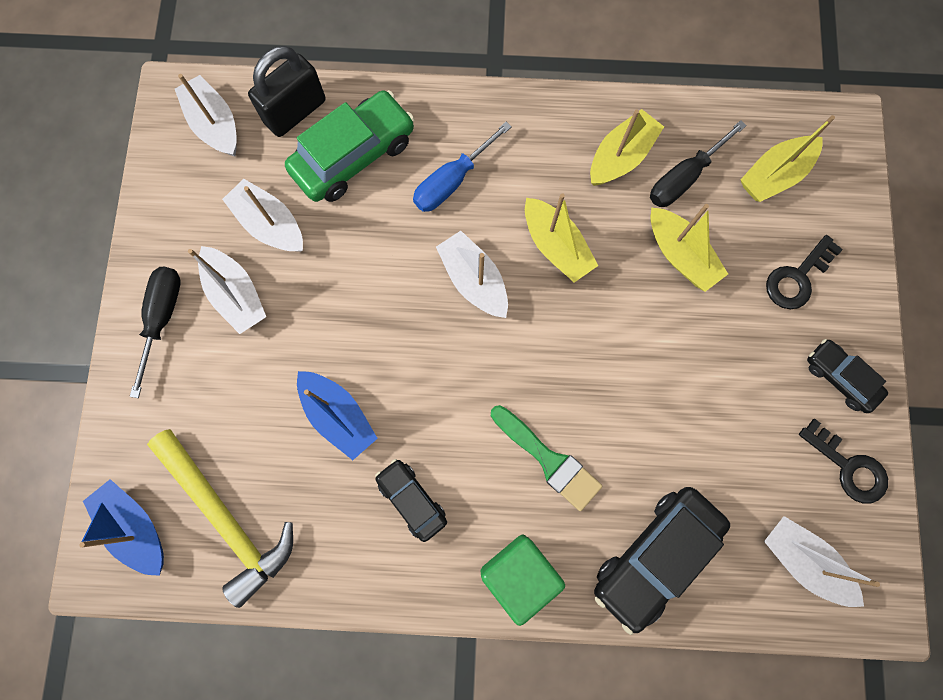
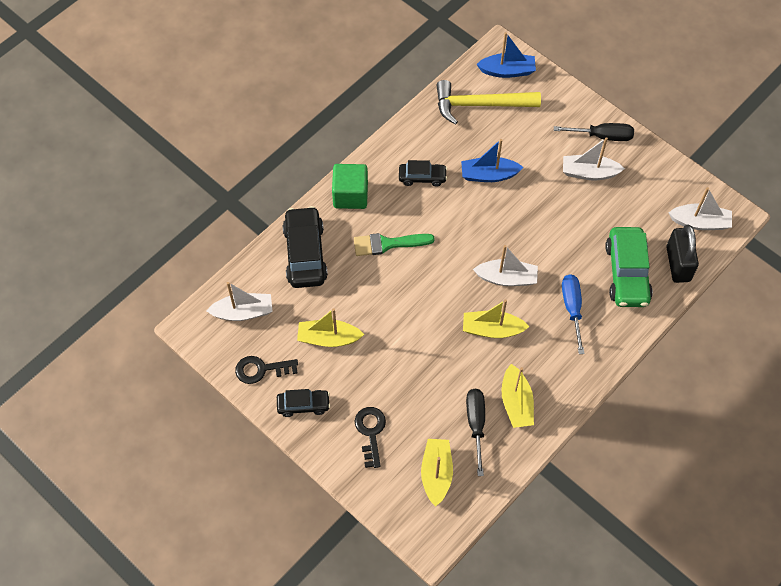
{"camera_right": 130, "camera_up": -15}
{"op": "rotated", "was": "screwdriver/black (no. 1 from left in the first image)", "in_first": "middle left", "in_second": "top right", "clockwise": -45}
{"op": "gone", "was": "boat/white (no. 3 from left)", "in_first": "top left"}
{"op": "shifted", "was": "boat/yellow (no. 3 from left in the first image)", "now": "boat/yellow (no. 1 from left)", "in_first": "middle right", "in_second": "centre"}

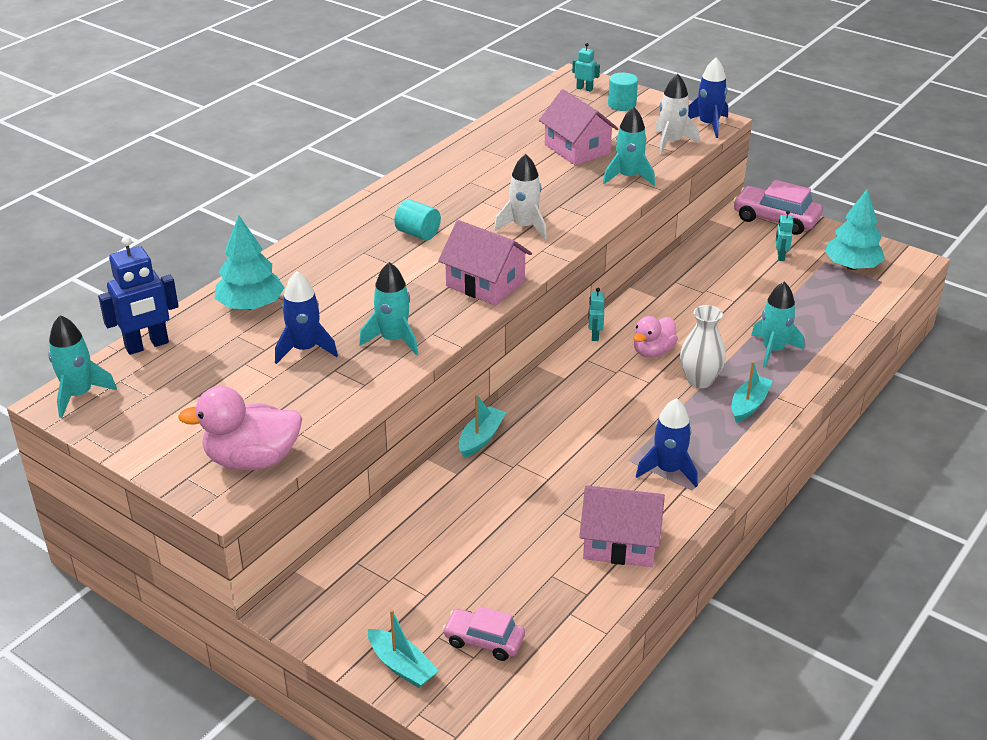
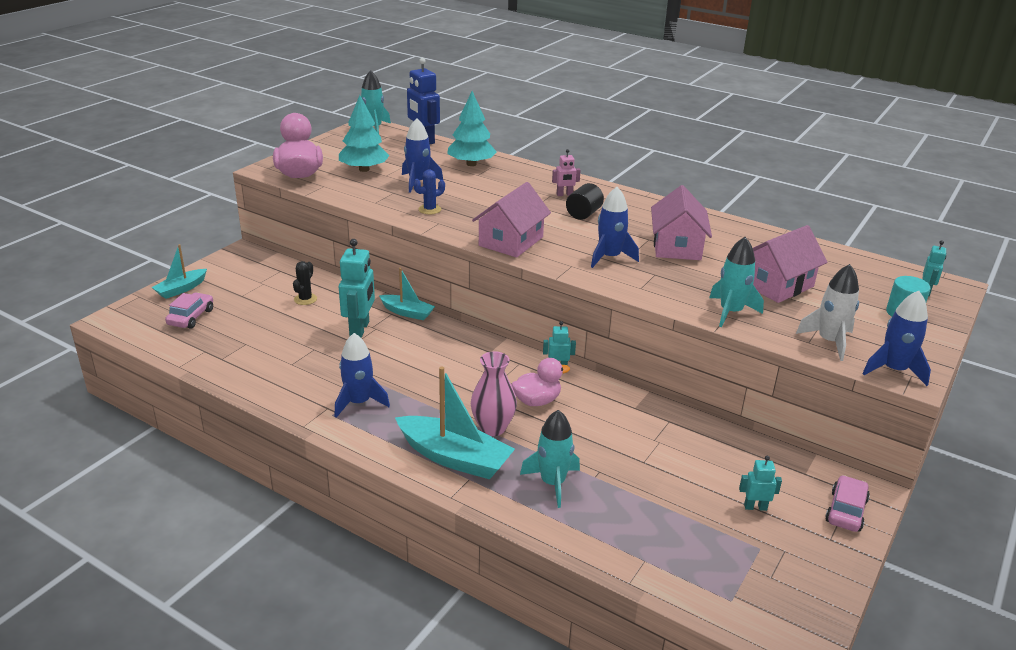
{"camera_right": 85, "camera_up": -5}
{"op": "swapped", "was": "rocket/turquoise (no. 2 from left)", "now": "cactus/blue", "in_first": "centre", "in_second": "top centre"}
{"op": "repainted", "was": "cylinder/turquoise (no. 1 from left)", "now": "cylinder/black", "in_first": "top centre", "in_second": "top centre"}
{"op": "repainted", "was": "rocket/white (no. 1 from left)", "now": "rocket/blue (no. 3 from left)", "in_first": "top centre", "in_second": "centre"}
{"op": "shifted", "was": "house/pink (no. 3 from left in the first image)", "now": "house/pink (no. 2 from left)", "in_first": "bottom centre", "in_second": "middle right"}
{"op": "rotated", "was": "duck/pink (no. 2 from left)", "in_first": "centre", "in_second": "centre", "clockwise": 120}
{"op": "repainted", "was": "vase/white", "now": "vase/pink", "in_first": "middle right", "in_second": "centre"}
{"op": "scaled", "was": "boat/turquoise (no. 3 from left)", "in_first": "middle right", "in_second": "centre", "ratio": 1.72}
{"op": "scaled", "was": "car/pink (no. 2 from left)", "in_first": "top right", "in_second": "bottom right", "ratio": 0.63}
{"op": "shifted", "was": "tree/turquoise (no. 2 from left in the first image)", "now": "tree/turquoise (no. 1 from left)", "in_first": "top right", "in_second": "top centre"}
{"op": "new", "now": "cactus/black", "in_second": "middle left"}
{"op": "new", "now": "robot/turquoise (no. 1 from left)", "in_second": "centre"}
{"op": "new", "now": "robot/pink", "in_second": "top centre"}

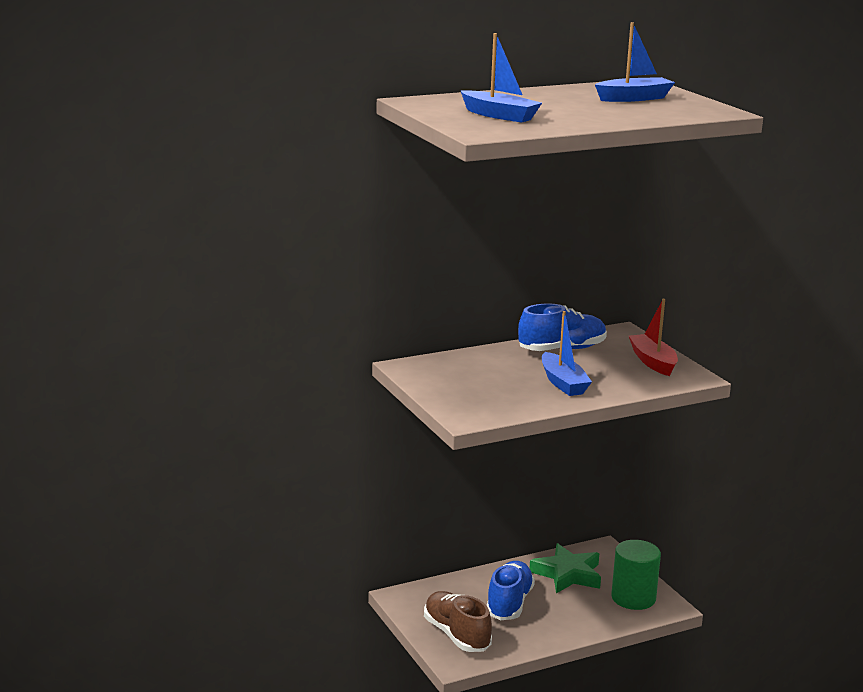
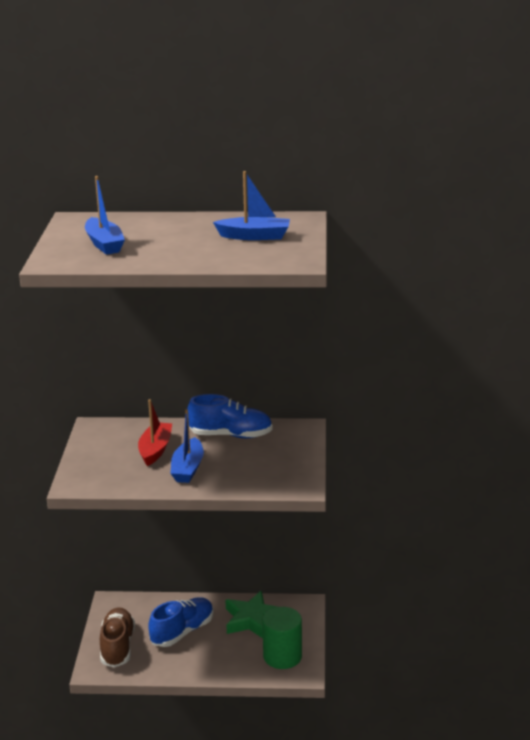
{"camera_right": 30, "camera_up": 5}
{"op": "shifted", "was": "boat/red", "in_first": "middle right", "in_second": "middle left"}

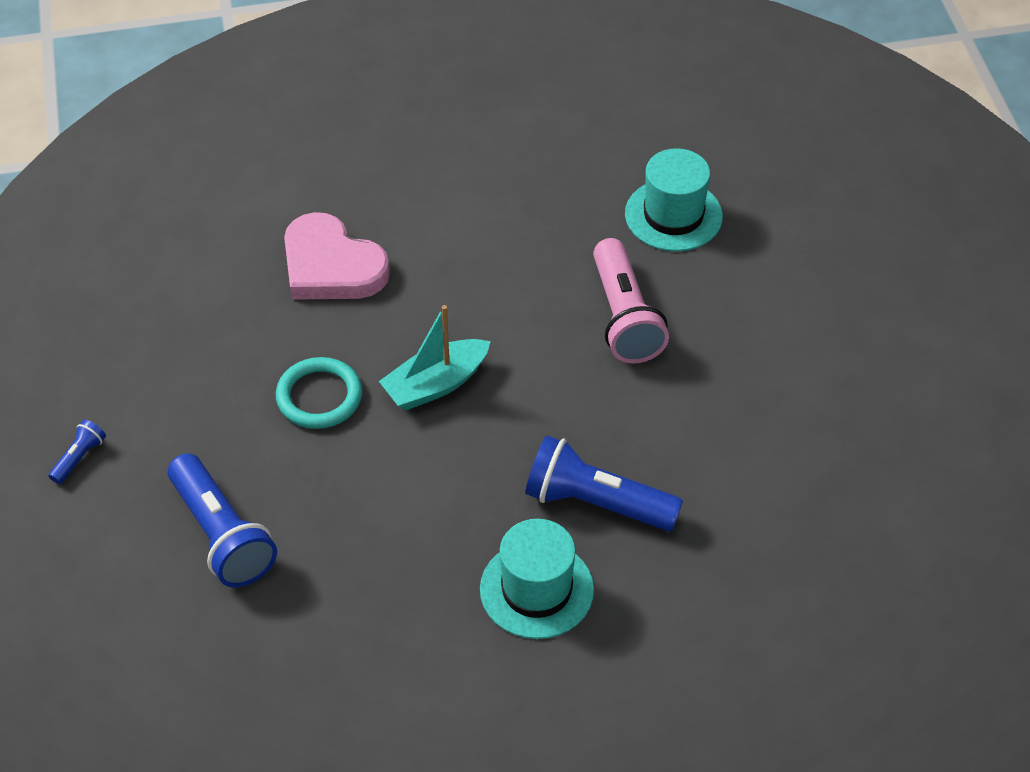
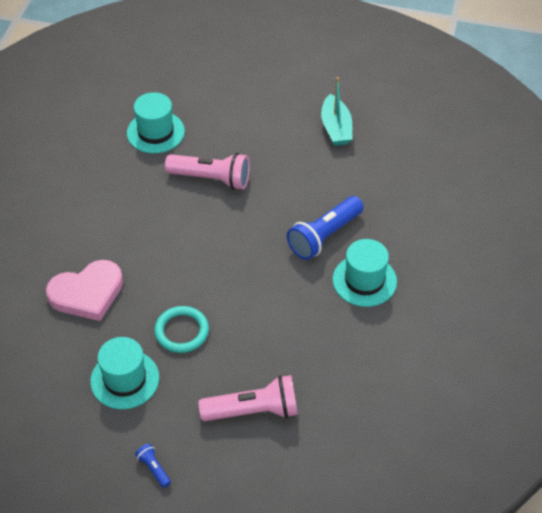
{"camera_right": -65, "camera_up": 0}
{"op": "repainted", "was": "flashlight/blue (no. 2 from left)", "now": "flashlight/pink (no. 2 from left)", "in_first": "bottom left", "in_second": "bottom centre"}
{"op": "shifted", "was": "boat/turquoise", "in_first": "centre", "in_second": "top centre"}
{"op": "new", "now": "hat/turquoise (no. 1 from left)", "in_second": "bottom left"}

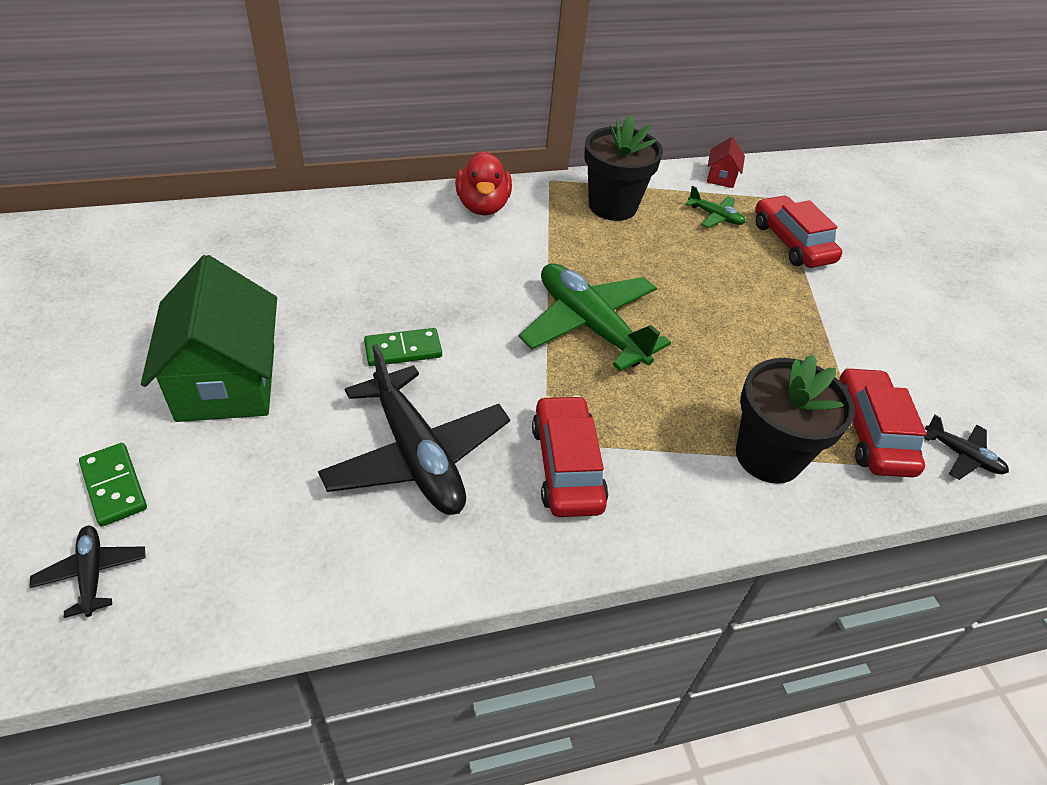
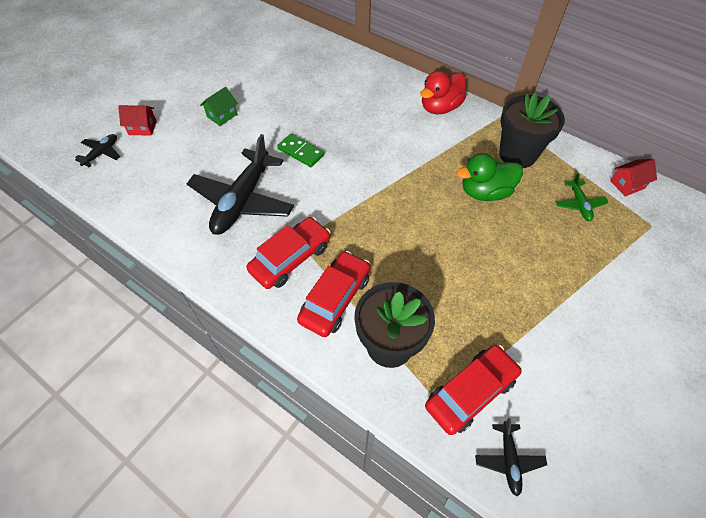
{"camera_right": 55, "camera_up": 10}
{"op": "swapped", "was": "domino/green (no. 1 from left)", "now": "house/red (no. 1 from left)", "in_first": "middle left", "in_second": "top left"}
{"op": "scaled", "was": "house/green", "in_first": "middle left", "in_second": "top left", "ratio": 0.44}
{"op": "gone", "was": "plane/green (no. 1 from left)", "in_first": "centre"}
{"op": "shifted", "was": "car/red (no. 2 from left)", "in_first": "top right", "in_second": "centre"}
{"op": "new", "now": "duck/green", "in_second": "middle right"}

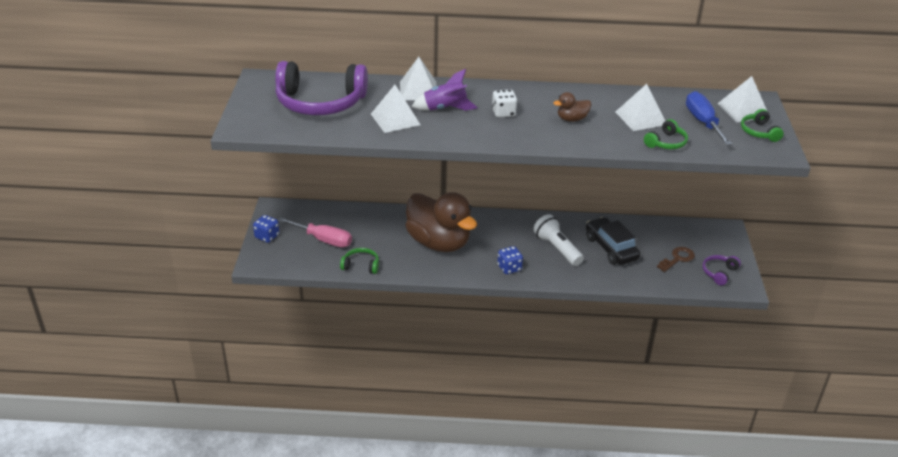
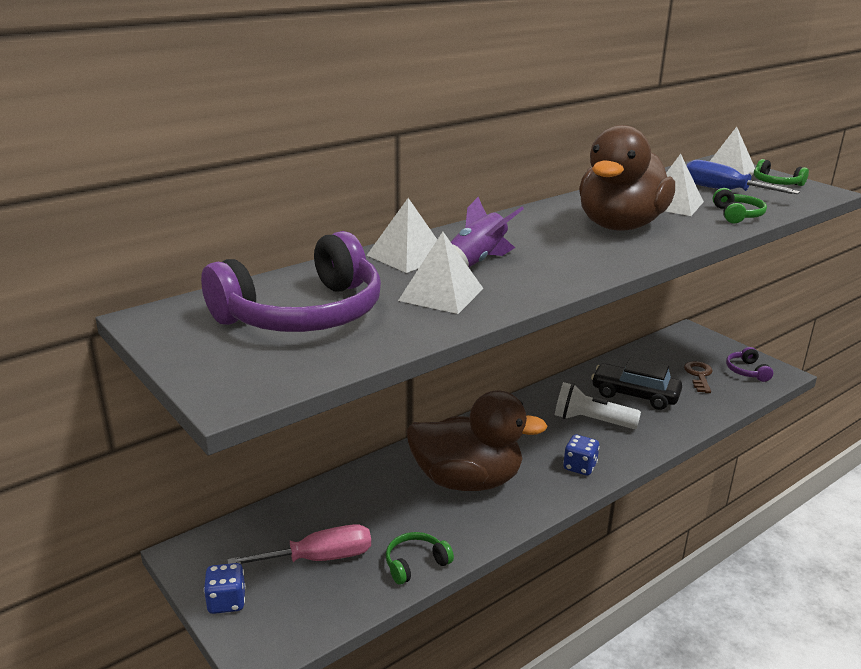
{"camera_right": -40, "camera_up": -10}
{"op": "gone", "was": "dice/white", "in_first": "top centre"}
{"op": "scaled", "was": "duck/brown (no. 2 from left)", "in_first": "top centre", "in_second": "top right", "ratio": 2.43}

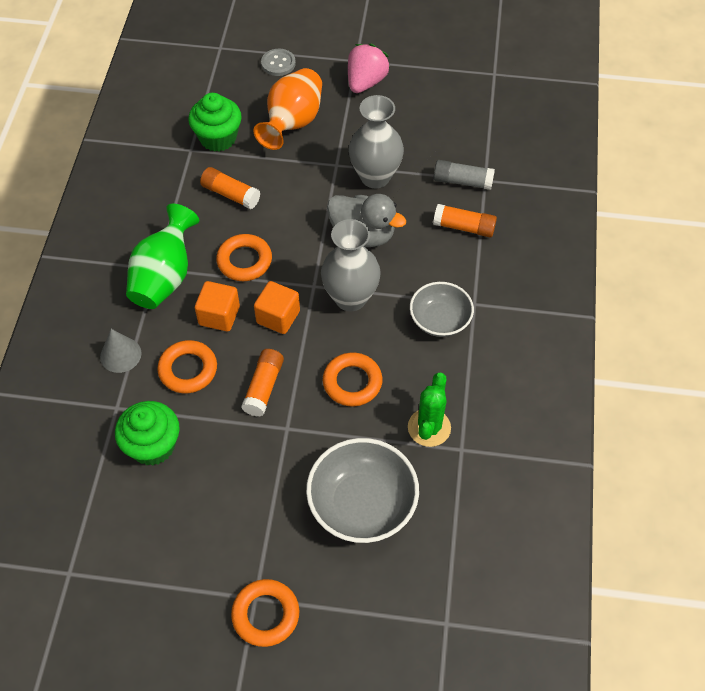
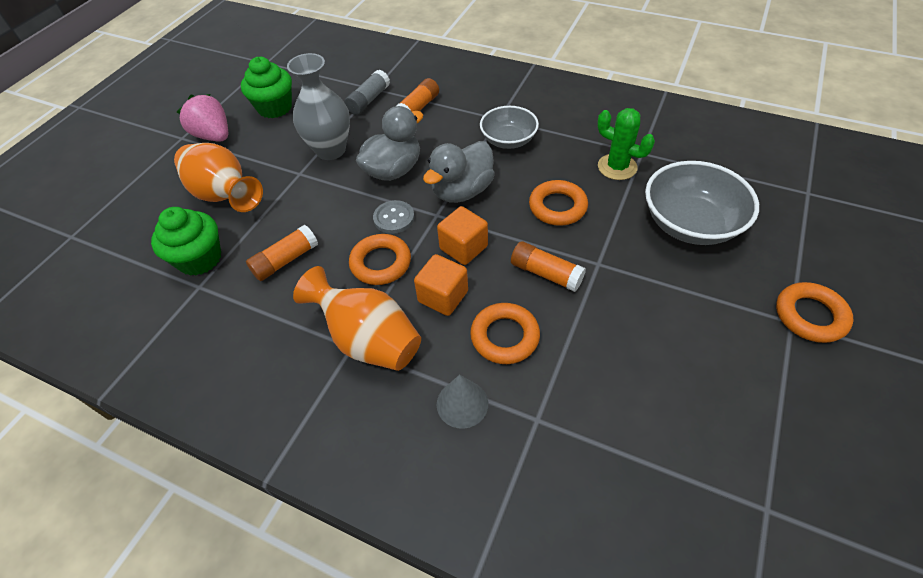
{"camera_right": -70, "camera_up": -5}
{"op": "shifted", "was": "cupcake/green (no. 1 from left in the first image)", "now": "cupcake/green (no. 2 from left)", "in_first": "middle left", "in_second": "top left"}
{"op": "repainted", "was": "vase/green", "now": "vase/orange (no. 2 from left)", "in_first": "middle left", "in_second": "centre"}
{"op": "shifted", "was": "button/grey", "in_first": "top centre", "in_second": "centre"}
{"op": "swapped", "was": "vase/grey (no. 1 from left)", "now": "duck/grey (no. 2 from left)", "in_first": "centre", "in_second": "top centre"}

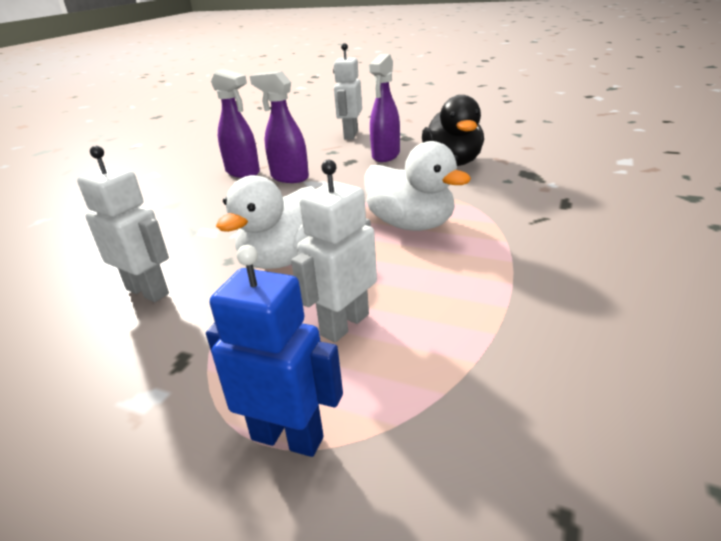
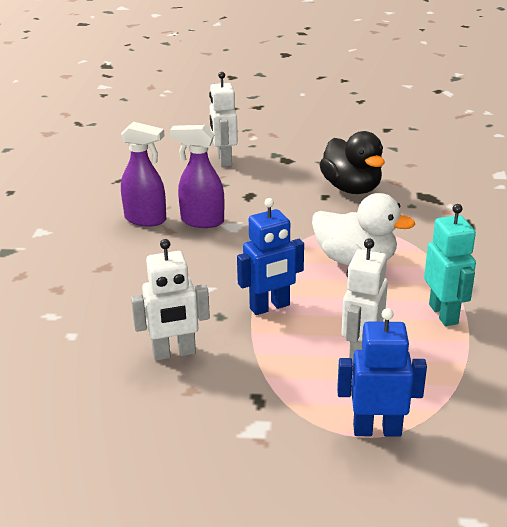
{"camera_right": -20, "camera_up": 0}
{"op": "rotated", "was": "robot/white (no. 1 from left)", "in_first": "middle left", "in_second": "centre", "clockwise": 150}
{"op": "swapped", "was": "duck/white (no. 1 from left)", "now": "robot/blue (no. 1 from left)", "in_first": "centre", "in_second": "centre"}
{"op": "gone", "was": "spray bottle/purple (no. 3 from left)", "in_first": "top centre"}
{"op": "new", "now": "robot/turquoise", "in_second": "middle right"}

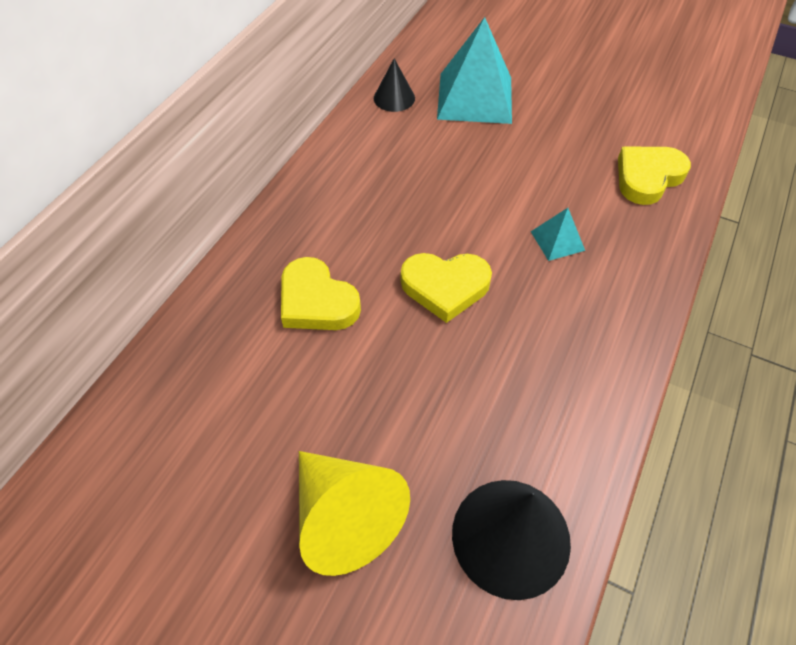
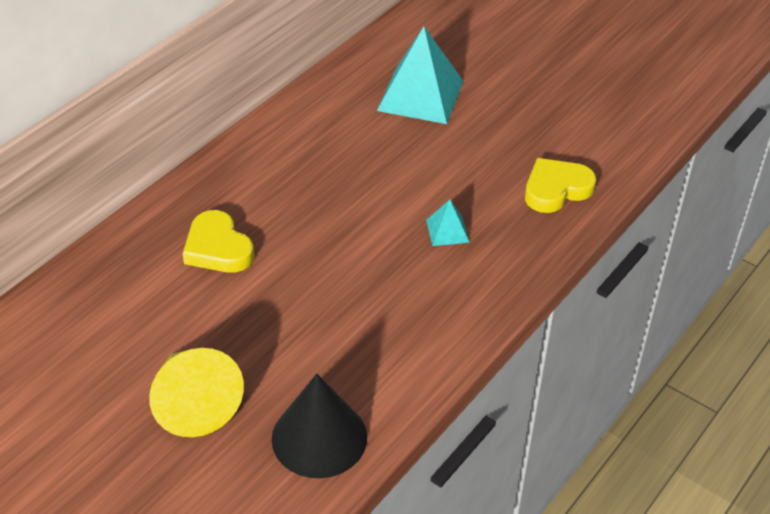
{"camera_right": 10, "camera_up": -10}
{"op": "gone", "was": "cone/black (no. 1 from left)", "in_first": "top centre"}
{"op": "gone", "was": "heart/yellow (no. 2 from left)", "in_first": "centre"}

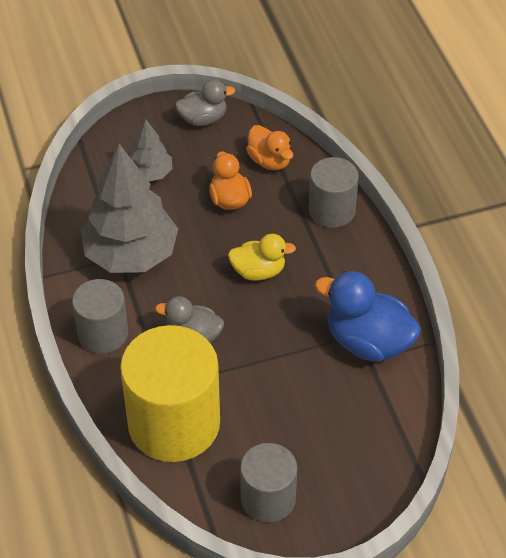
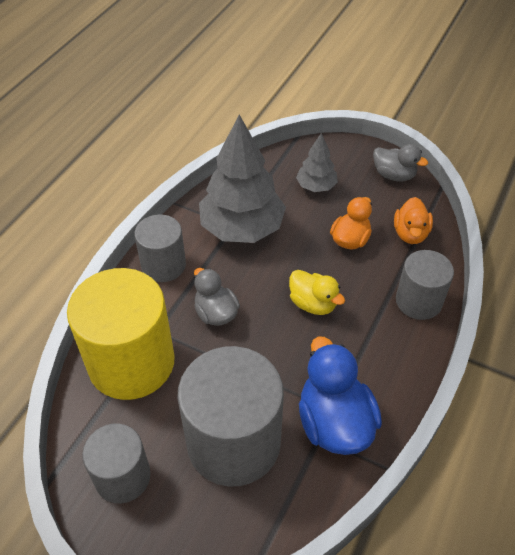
{"camera_right": 45, "camera_up": 0}
{"op": "new", "now": "cylinder/grey (no. 3 from left)", "in_second": "bottom centre"}

